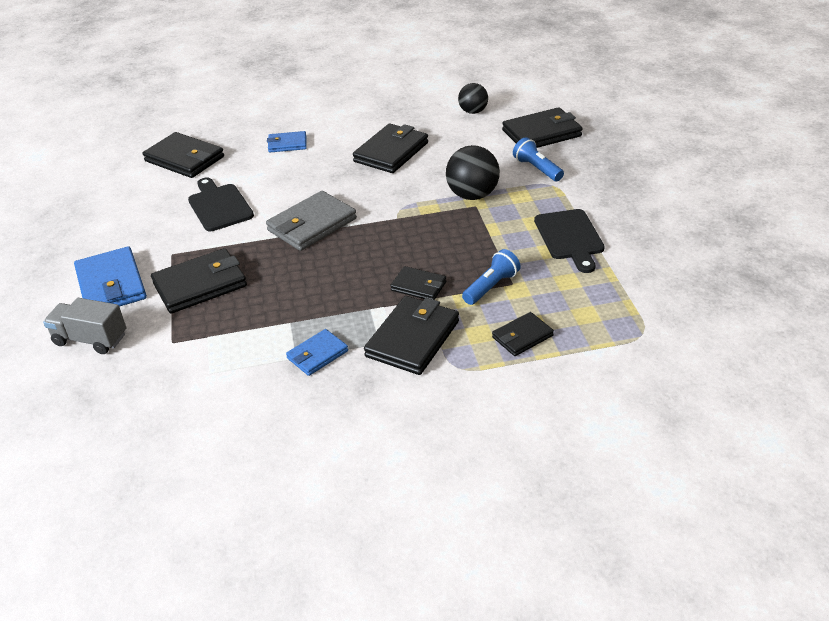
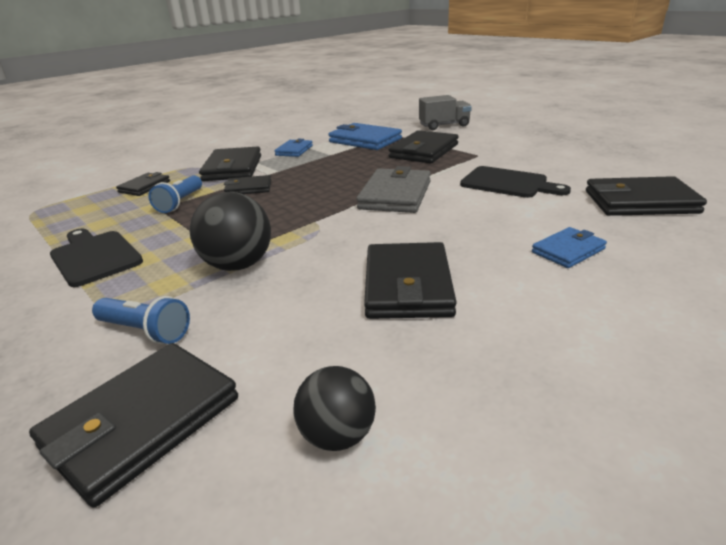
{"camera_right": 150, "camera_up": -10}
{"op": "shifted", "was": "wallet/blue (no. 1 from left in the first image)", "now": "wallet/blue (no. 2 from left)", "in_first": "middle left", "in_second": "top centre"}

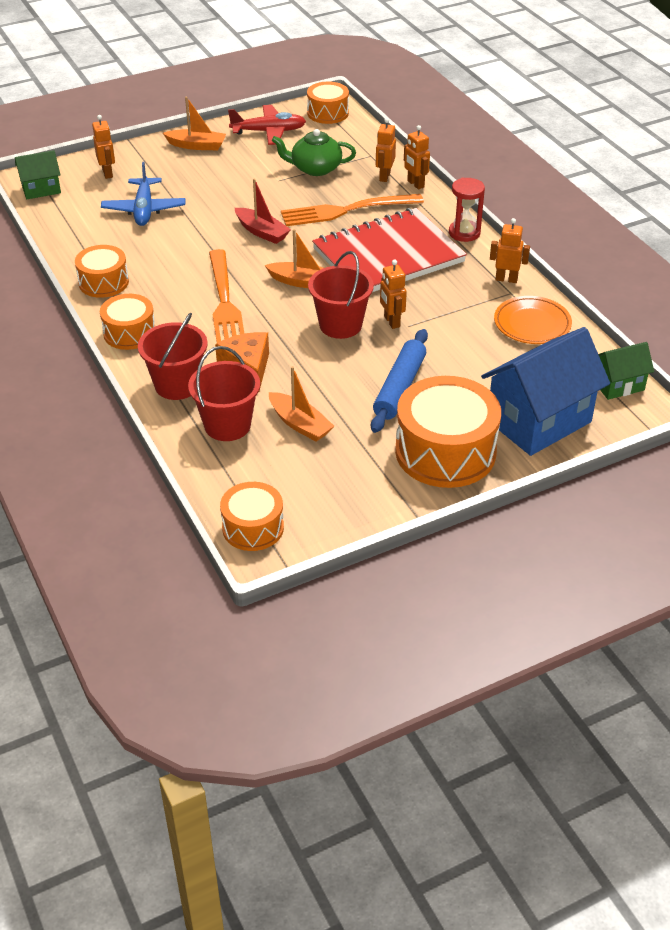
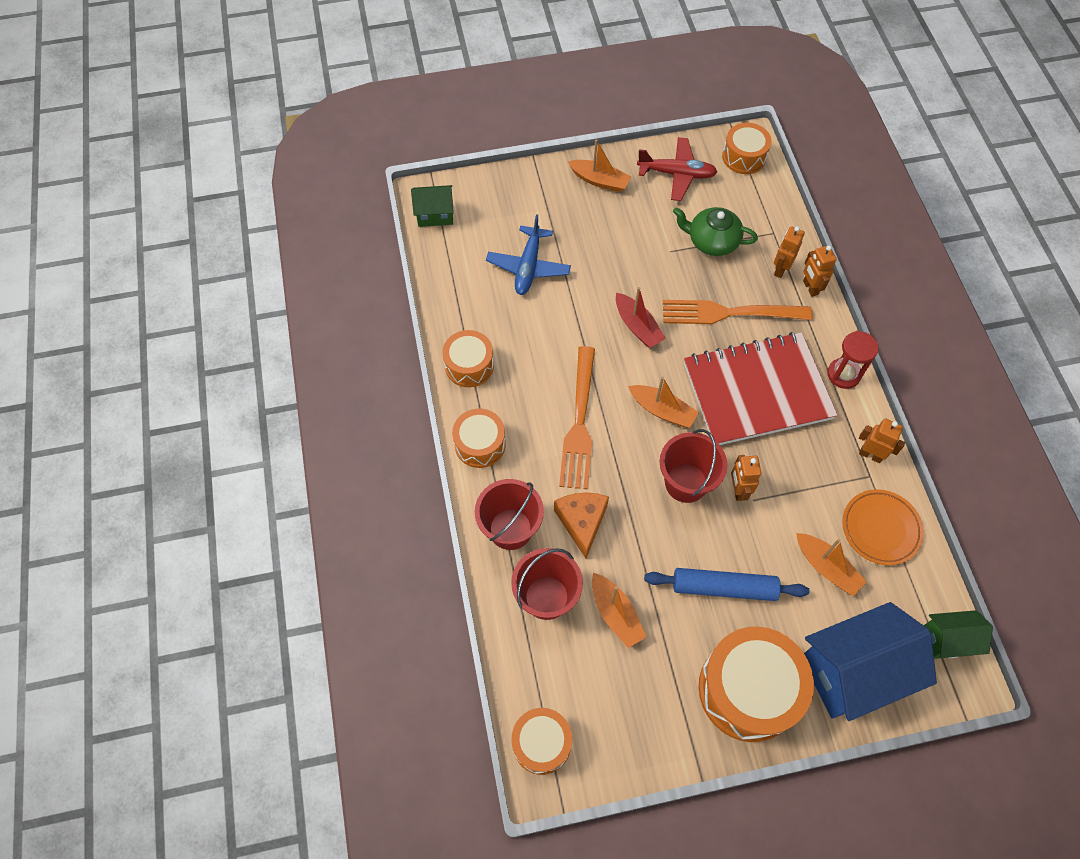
{"camera_right": 15, "camera_up": 20}
{"op": "gone", "was": "robot/orange (no. 1 from left)", "in_first": "top left"}
{"op": "rotated", "was": "rolling pin/blue", "in_first": "centre", "in_second": "bottom right", "clockwise": 60}
{"op": "new", "now": "boat/orange (no. 4 from left)", "in_second": "middle right"}

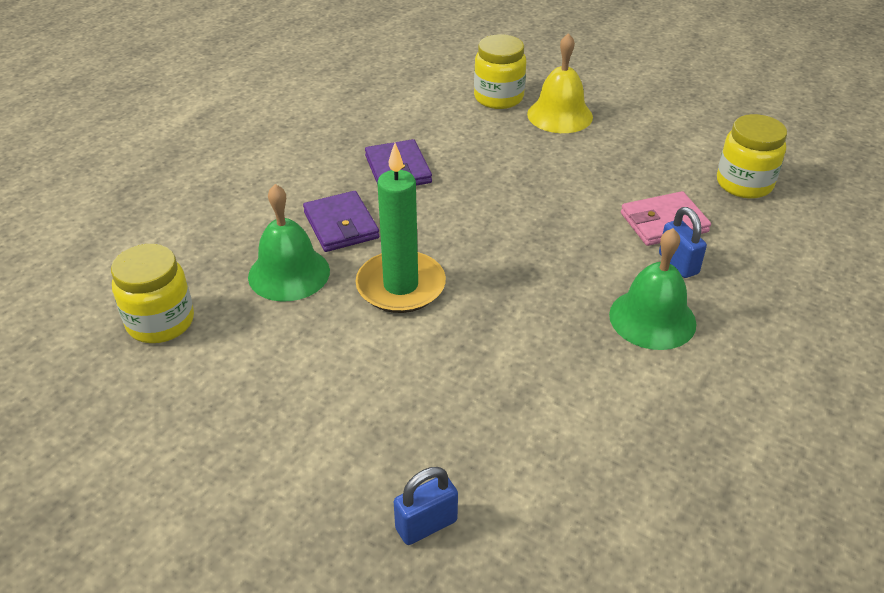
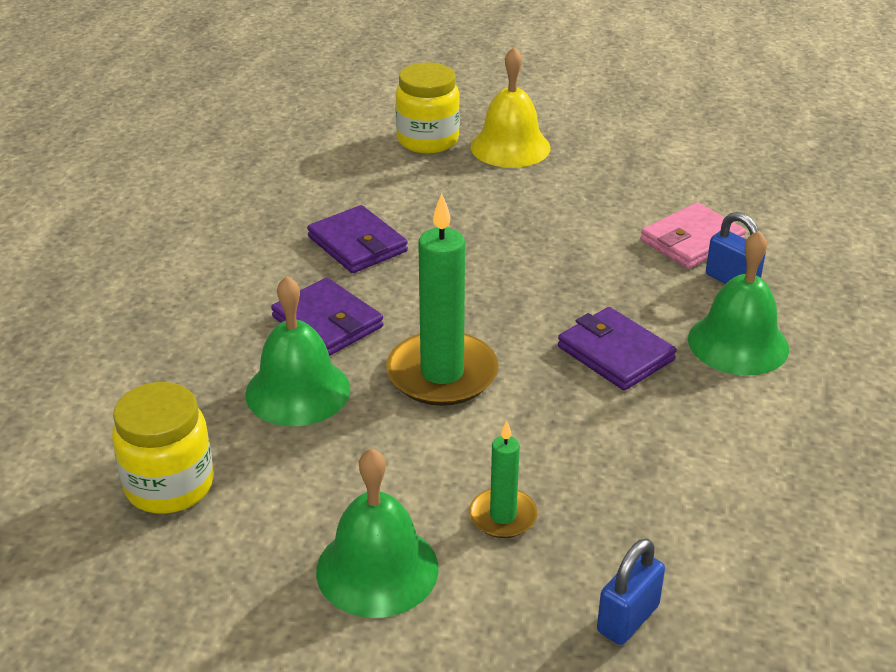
{"camera_right": -20, "camera_up": -5}
{"op": "gone", "was": "jar/yellow (no. 3 from left)", "in_first": "top right"}
{"op": "new", "now": "bell/green (no. 2 from left)", "in_second": "bottom centre"}
{"op": "new", "now": "candle/green (no. 2 from left)", "in_second": "bottom centre"}
{"op": "new", "now": "wallet/purple (no. 3 from left)", "in_second": "middle right"}

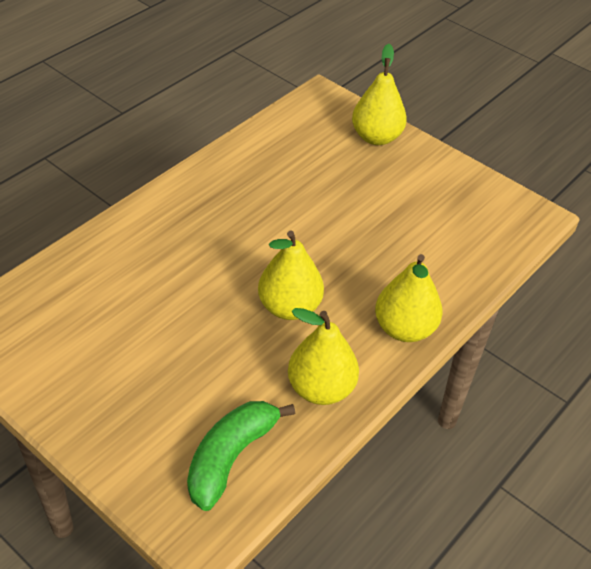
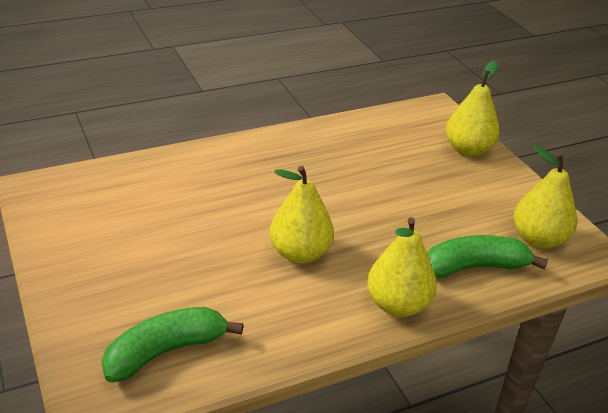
{"camera_right": 25, "camera_up": -10}
{"op": "shifted", "was": "pear/yellow (no. 2 from left in the first image)", "now": "pear/yellow (no. 4 from left)", "in_first": "centre", "in_second": "middle right"}
{"op": "new", "now": "banana/green (no. 2 from left)", "in_second": "middle right"}

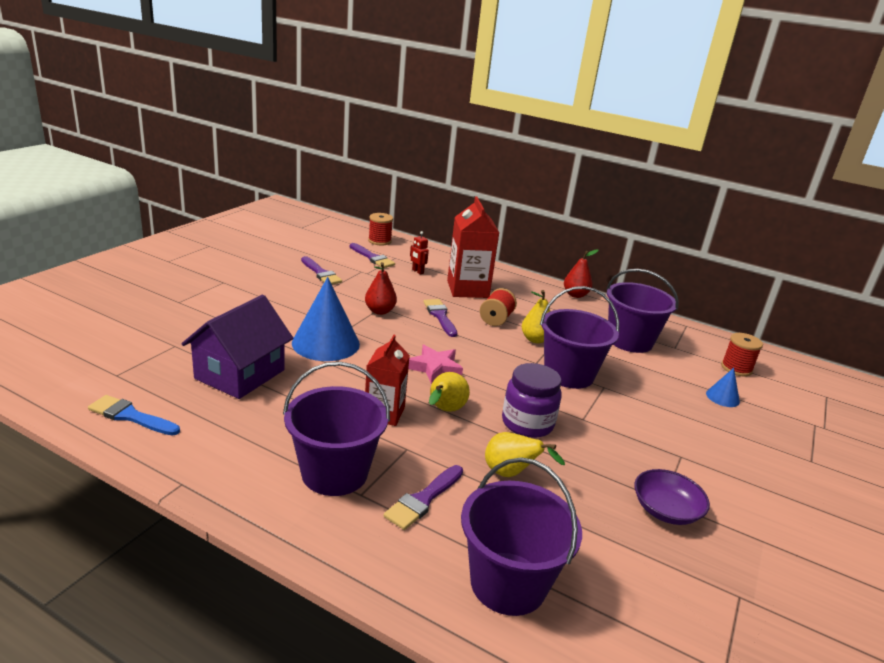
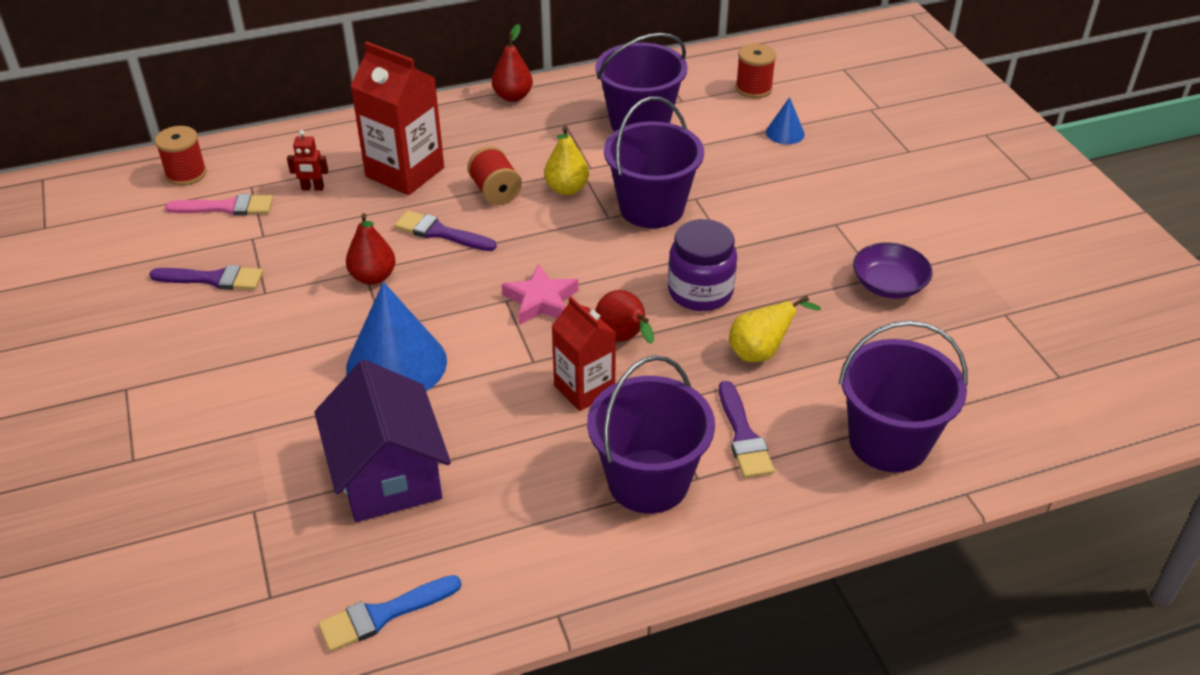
{"camera_right": -45, "camera_up": 15}
{"op": "repainted", "was": "brush/purple (no. 2 from left)", "now": "brush/pink", "in_first": "centre", "in_second": "top left"}
{"op": "repainted", "was": "pear/yellow (no. 1 from left)", "now": "pear/red (no. 3 from left)", "in_first": "centre", "in_second": "centre"}

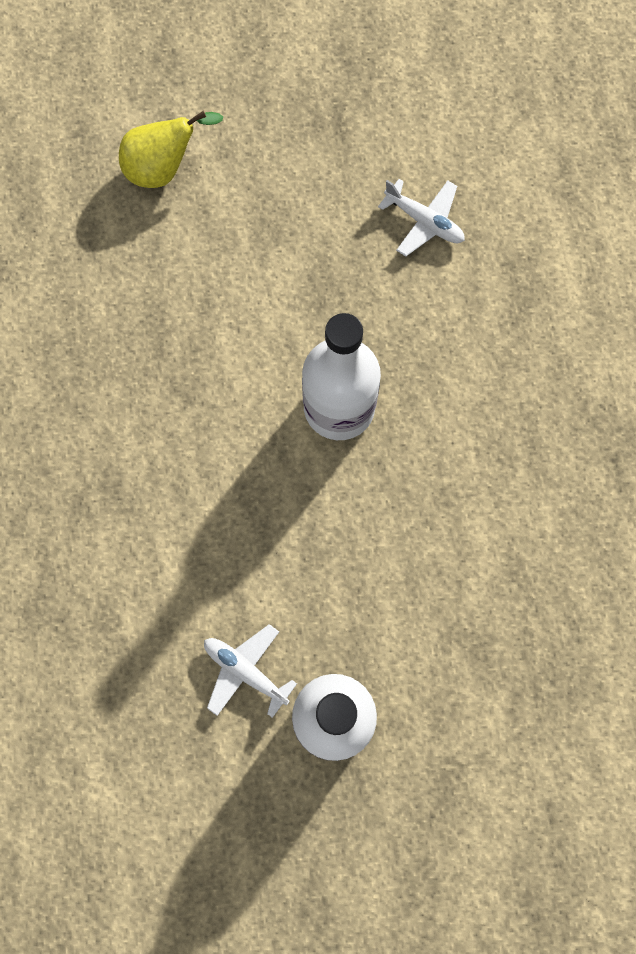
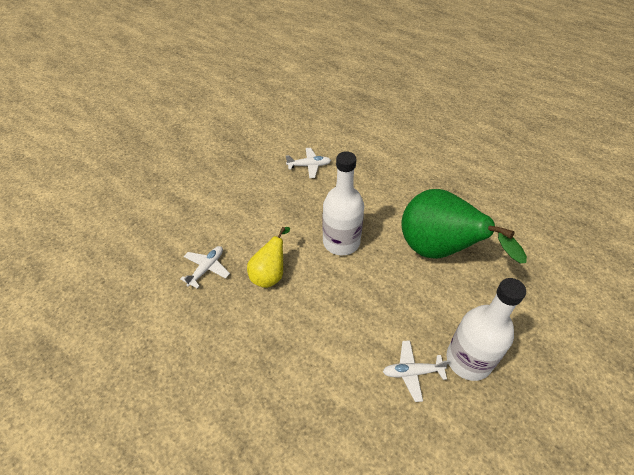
{"camera_right": -40, "camera_up": -25}
{"op": "shifted", "was": "pear/yellow", "in_first": "top left", "in_second": "centre"}
{"op": "new", "now": "plane/white (no. 1 from left)", "in_second": "middle left"}
{"op": "new", "now": "pear/green", "in_second": "middle right"}

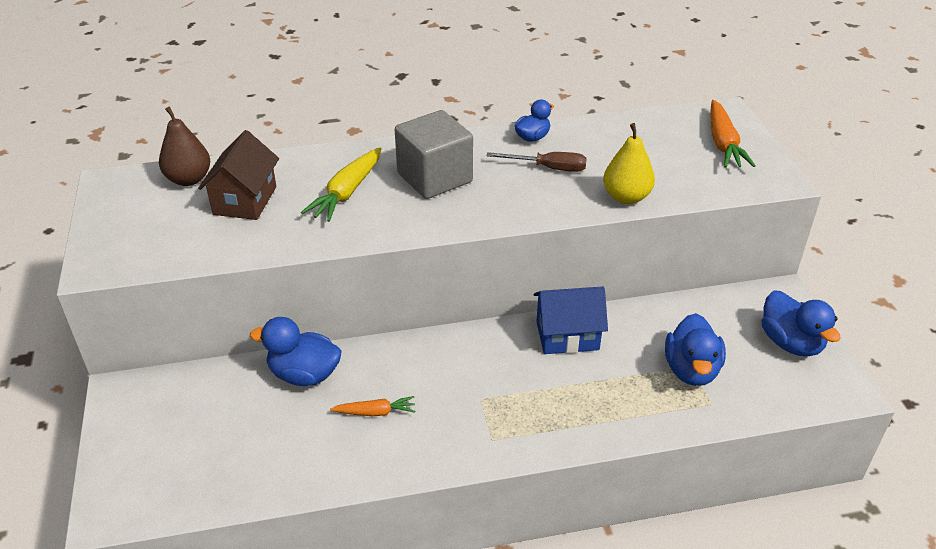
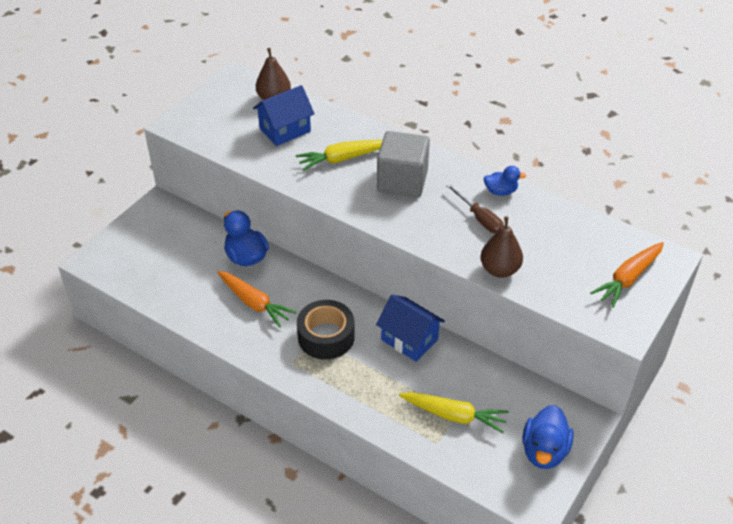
{"camera_right": 45, "camera_up": 5}
{"op": "repainted", "was": "house/brown", "now": "house/blue (no. 1 from left)", "in_first": "top left", "in_second": "top centre"}
{"op": "scaled", "was": "carrot/orange (no. 1 from left)", "in_first": "bottom centre", "in_second": "centre", "ratio": 1.67}
{"op": "repainted", "was": "pear/yellow", "now": "pear/brown (no. 2 from left)", "in_first": "top right", "in_second": "middle right"}
{"op": "swapped", "was": "duck/blue (no. 3 from left)", "now": "carrot/yellow (no. 2 from left)", "in_first": "middle right", "in_second": "bottom centre"}
{"op": "new", "now": "tape/black", "in_second": "centre"}

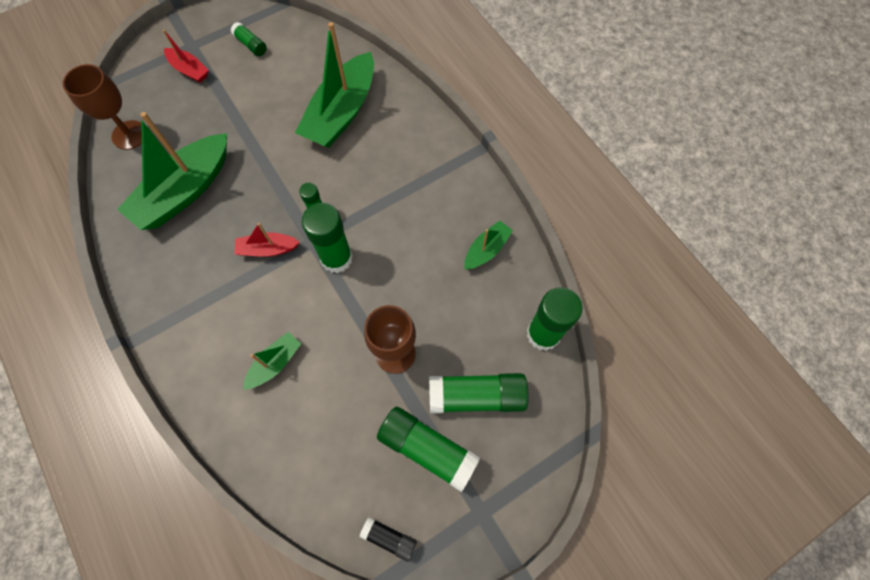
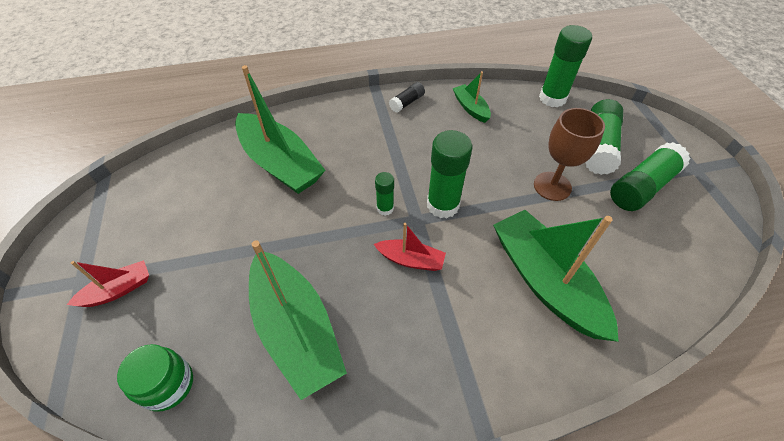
{"camera_right": -70, "camera_up": -15}
{"op": "swapped", "was": "goblet/brown (no. 1 from left)", "now": "jar/green", "in_first": "top left", "in_second": "bottom left"}
{"op": "gone", "was": "glue stick/green (no. 1 from left)", "in_first": "top left"}
{"op": "rotated", "was": "boat/red (no. 2 from left)", "in_first": "middle left", "in_second": "centre", "clockwise": -90}
{"op": "scaled", "was": "boat/green (no. 2 from left in the first image)", "in_first": "middle left", "in_second": "middle right", "ratio": 2.05}
{"op": "shifted", "was": "glue stick/black", "in_first": "bottom centre", "in_second": "top centre"}

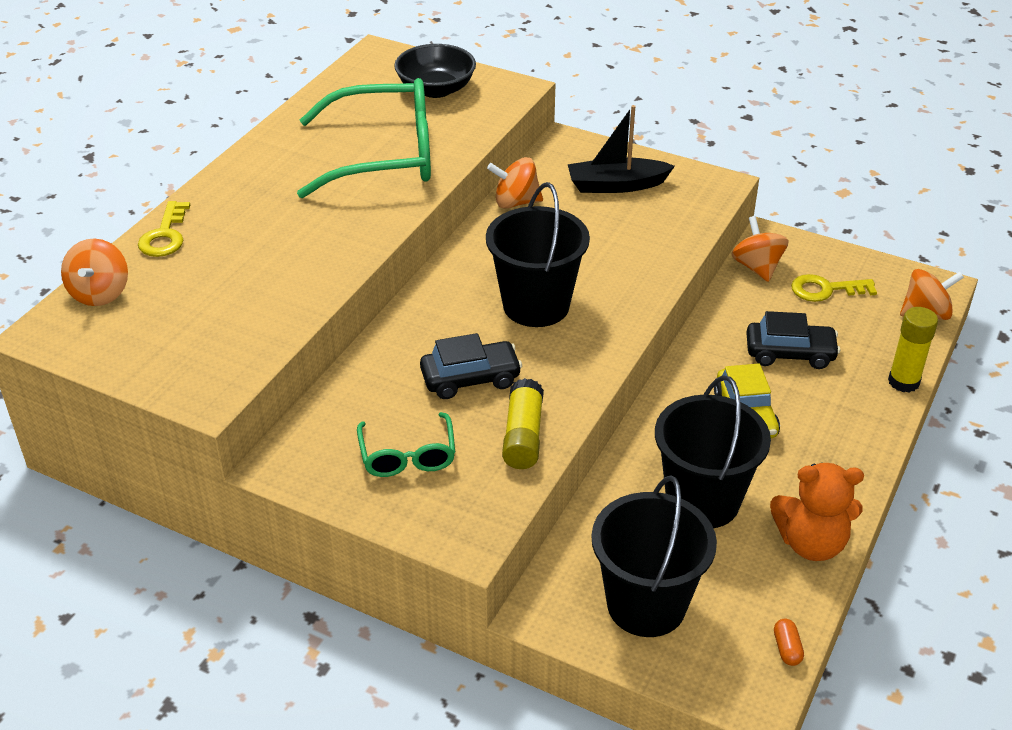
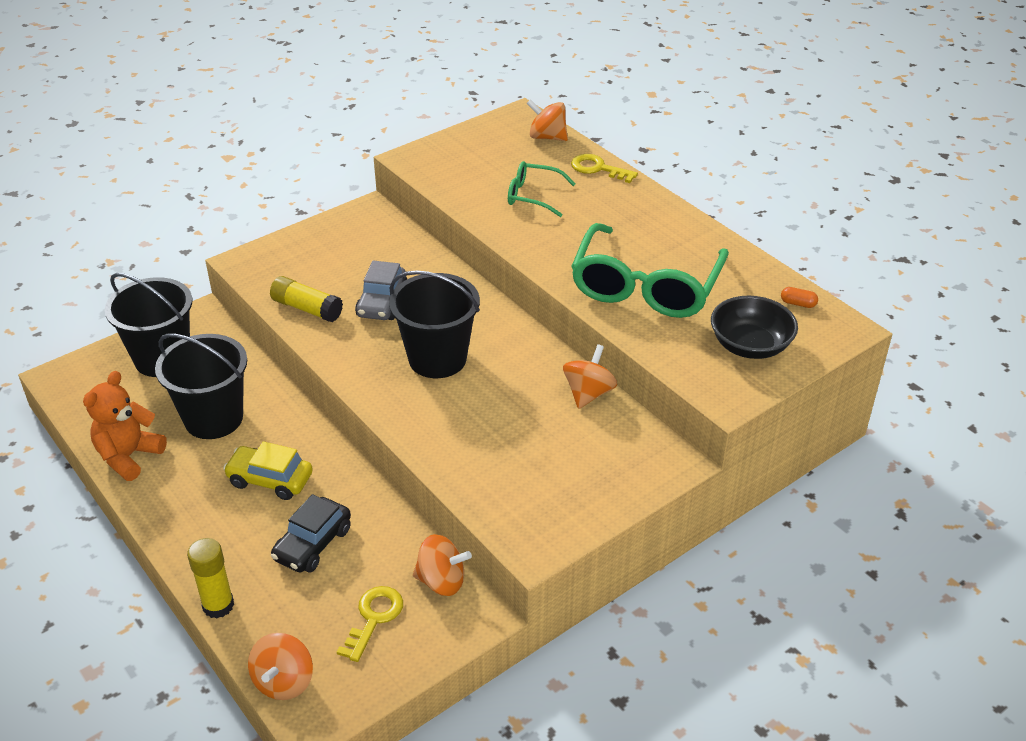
{"camera_right": 115, "camera_up": 0}
{"op": "shifted", "was": "glasses/green (no. 2 from left in the first image)", "now": "glasses/green (no. 1 from left)", "in_first": "centre", "in_second": "top centre"}
{"op": "repainted", "was": "car/black (no. 1 from left)", "now": "car/grey", "in_first": "centre", "in_second": "centre"}
{"op": "gone", "was": "boat/black", "in_first": "top centre"}
{"op": "shifted", "was": "capsule/orange", "in_first": "bottom right", "in_second": "middle right"}

